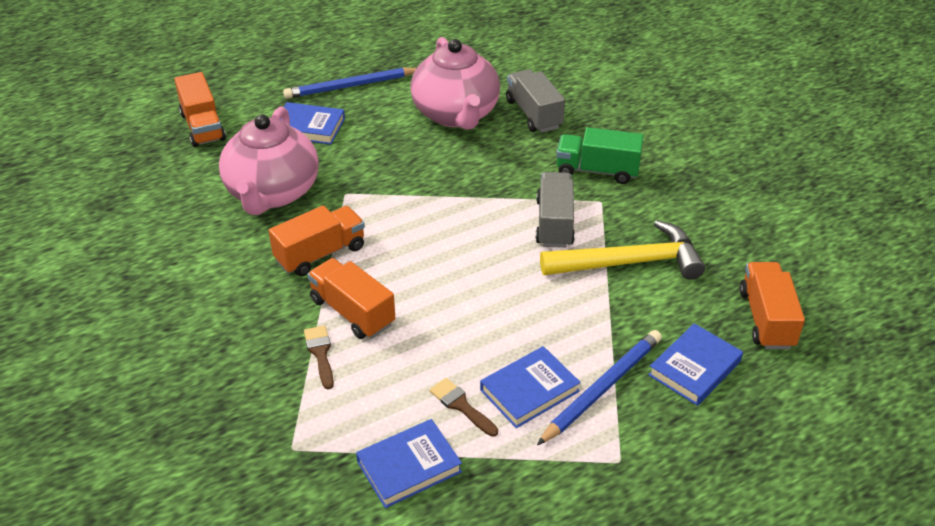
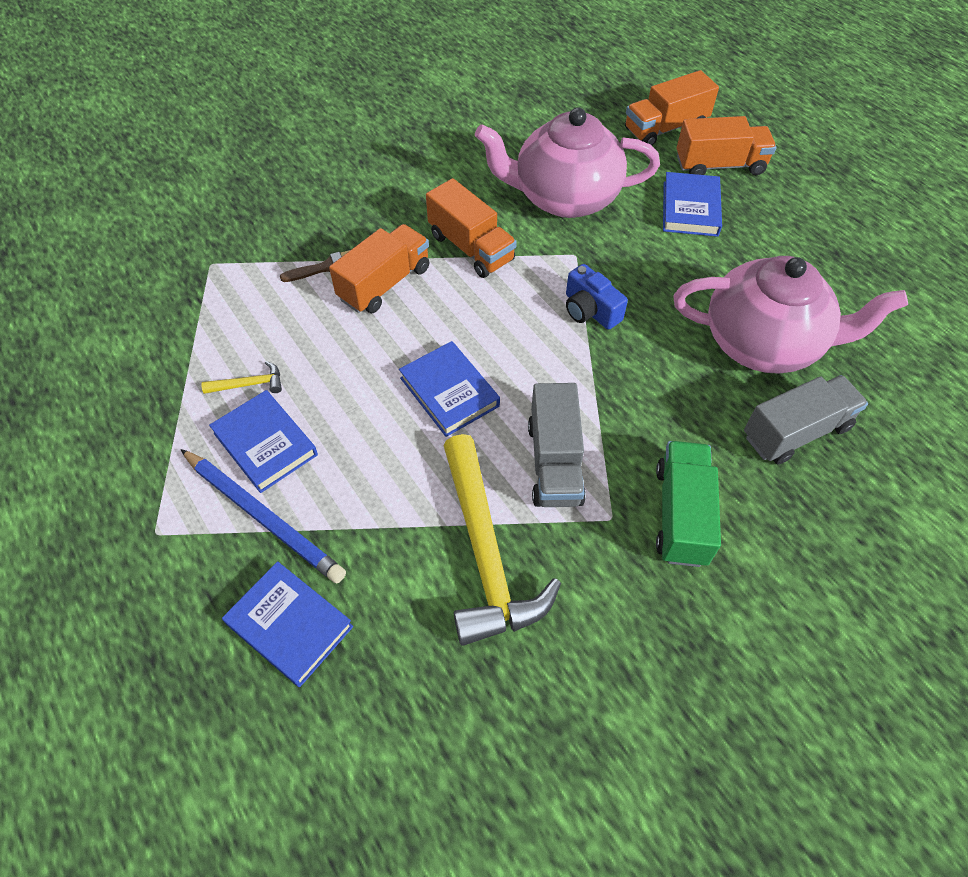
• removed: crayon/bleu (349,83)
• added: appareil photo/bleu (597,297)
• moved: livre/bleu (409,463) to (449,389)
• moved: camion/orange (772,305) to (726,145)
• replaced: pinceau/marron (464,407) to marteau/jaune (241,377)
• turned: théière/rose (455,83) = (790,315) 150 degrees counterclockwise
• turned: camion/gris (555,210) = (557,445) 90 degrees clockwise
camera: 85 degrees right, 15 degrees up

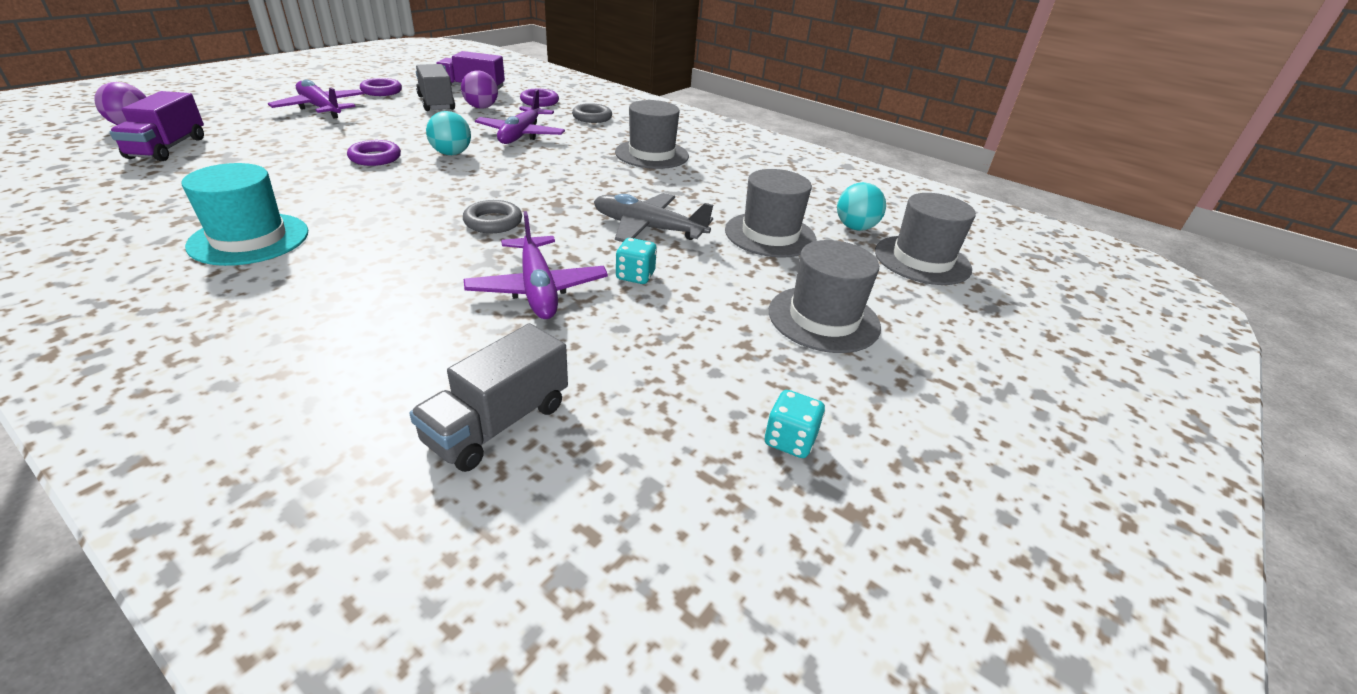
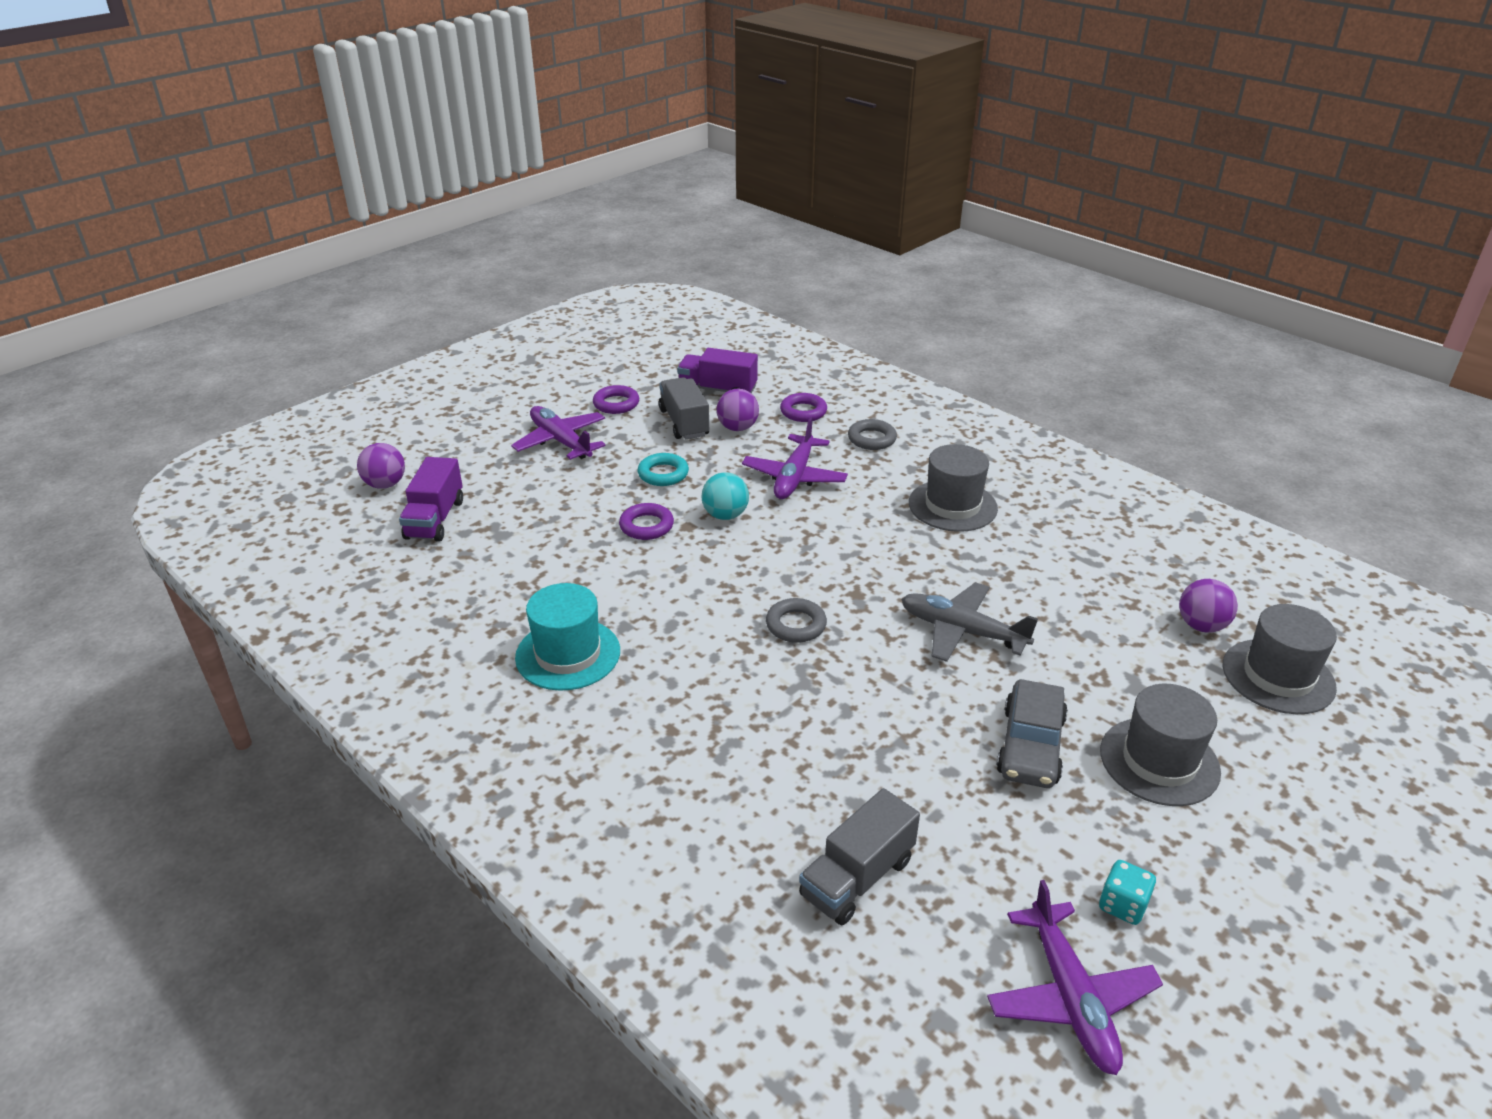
• removed: dé/turquoise (636,261)
• removed: chapeau/gris (770,213)
• added: anneau/turquoise (663,469)
• added: voiture/gris (1032,733)
• moved: avion/violet (536,265) to (1075,977)
• recoloured: balle/turquoise (861,206) to balle/violet (1208,606)
camera: 10 degrees right, 0 degrees up

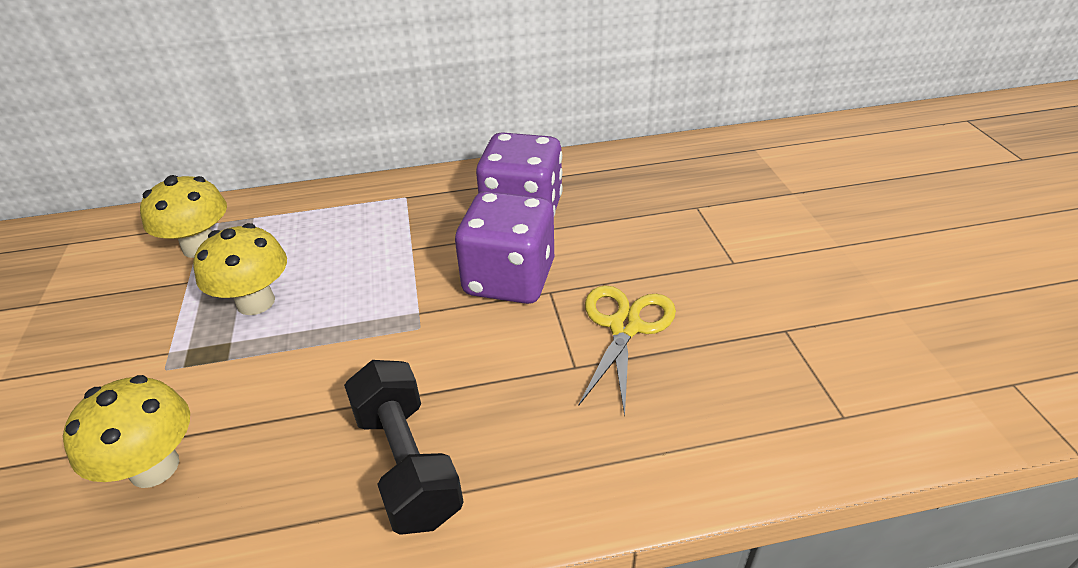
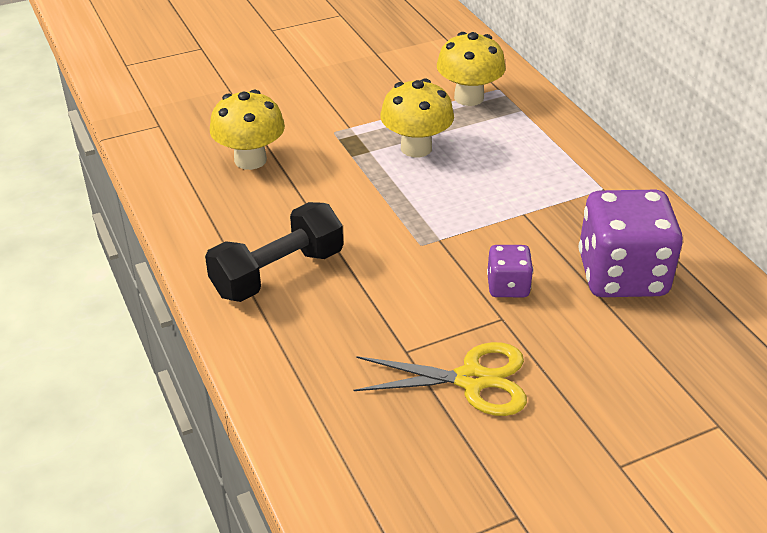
• resized: dé/violet (504,247) = (510,271) x0.49
camera: 75 degrees right, 0 degrees up

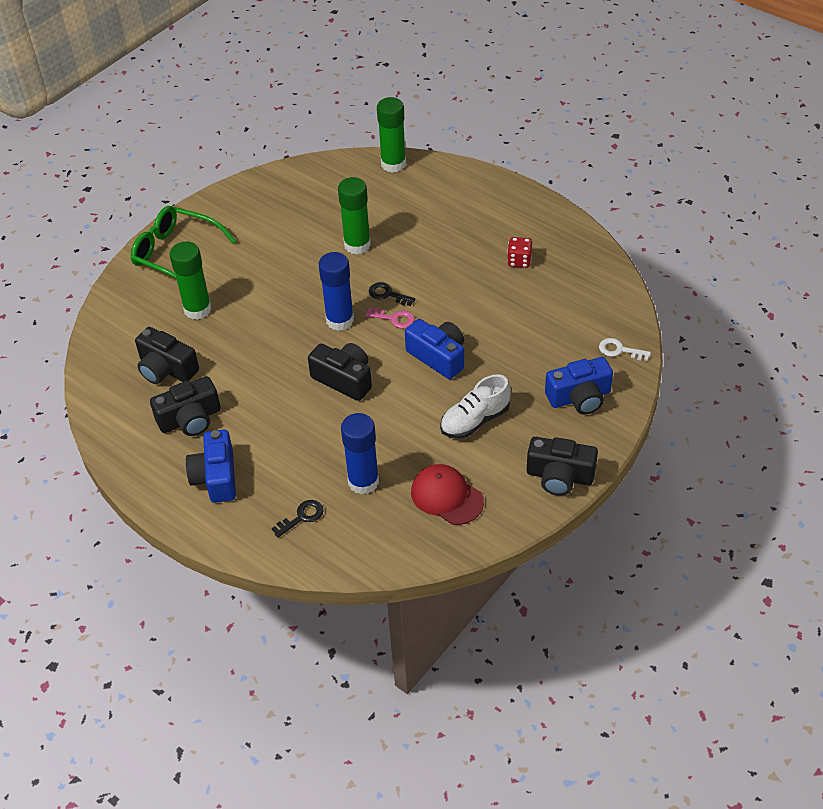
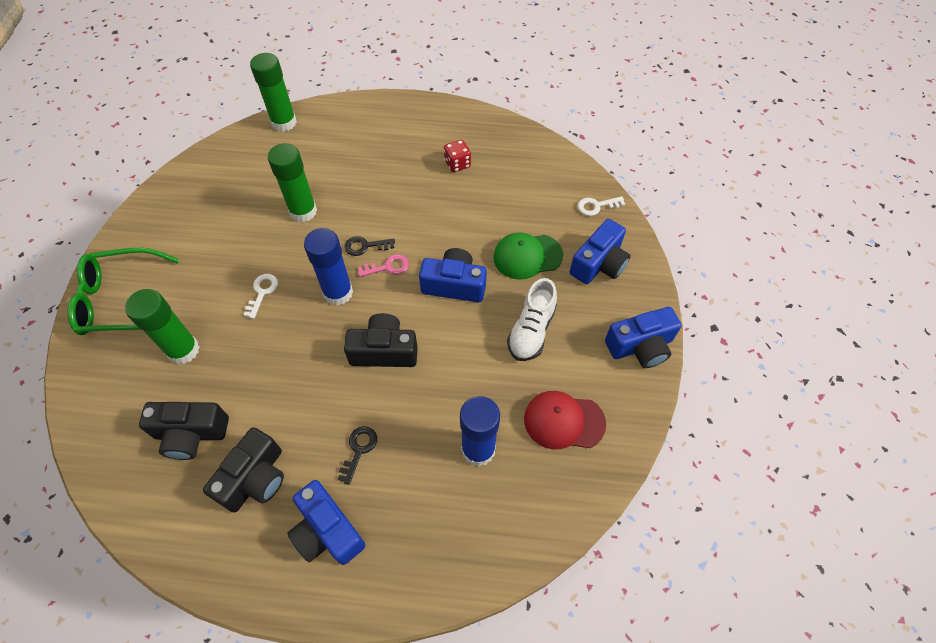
• added: clé/blanc (261,296)
• added: casquette/vert (528,256)
• moved: clé/noir (298,518) to (357,455)
• recoloured: appareil photo/noir (562,466) to appareil photo/bleu (643,337)
camera: 35 degrees left, 10 degrees up

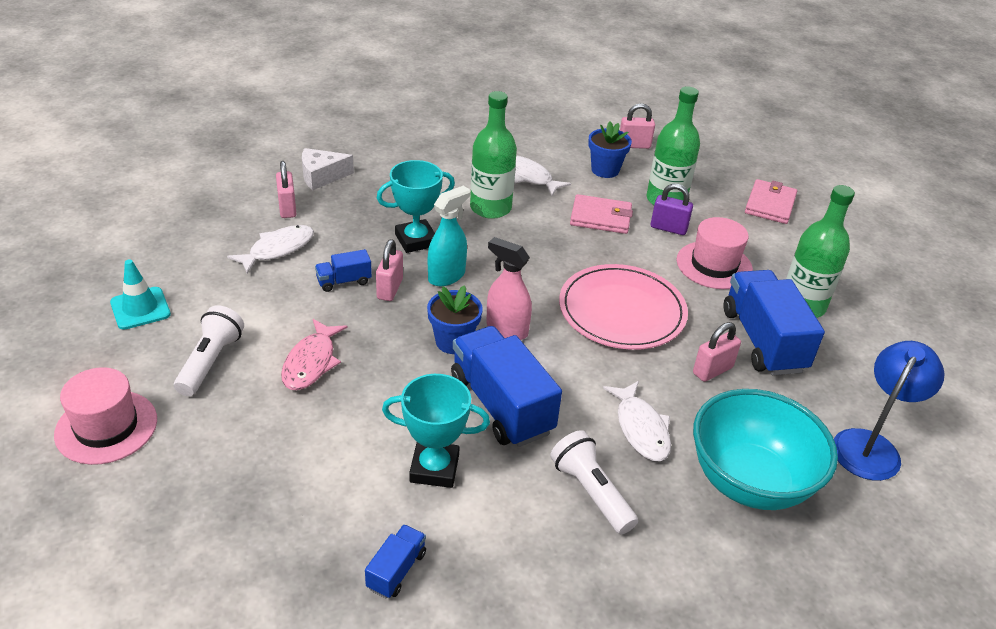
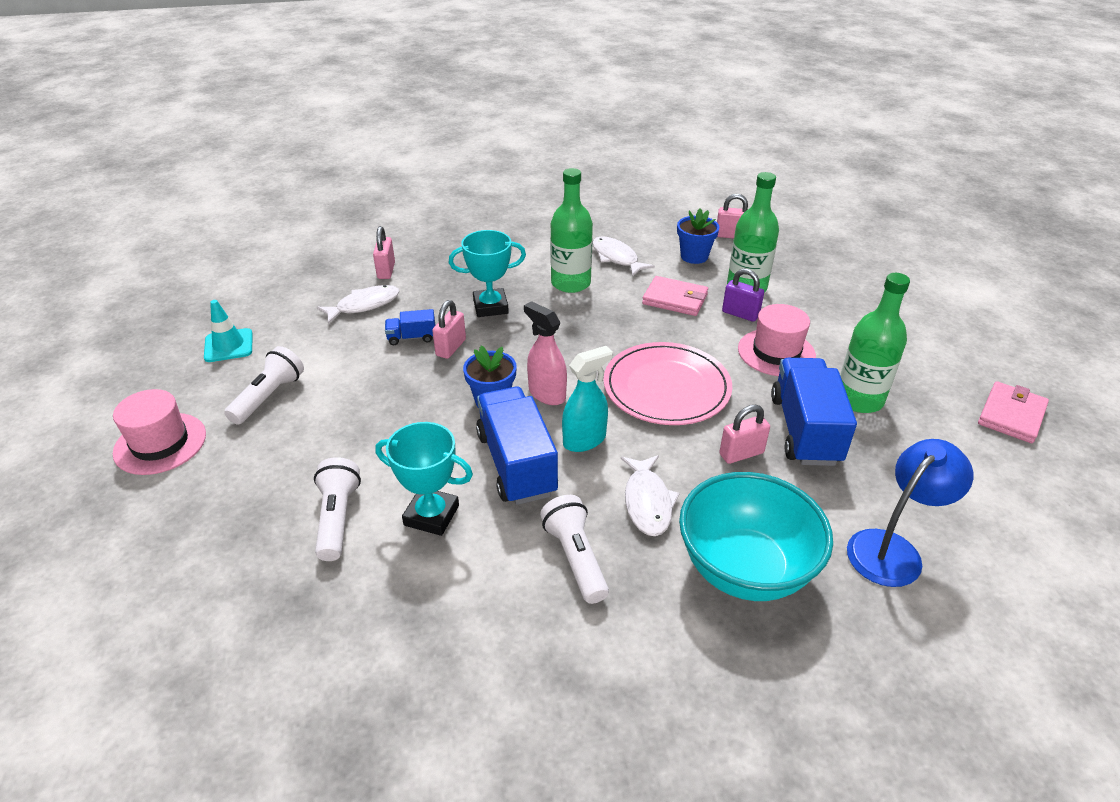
• removed: poisson/rose (314,354)
• removed: fromage/blanc (328,169)
• removed: camion/bleu (395,561)
• added: lampe de poche/blanc (337,509)
• moved: vaporisateur/turquoise (449,236) to (587,399)
• moved: portefeuille/rose (771,201) to (1013,412)
camera: 15 degrees right, 0 degrees up

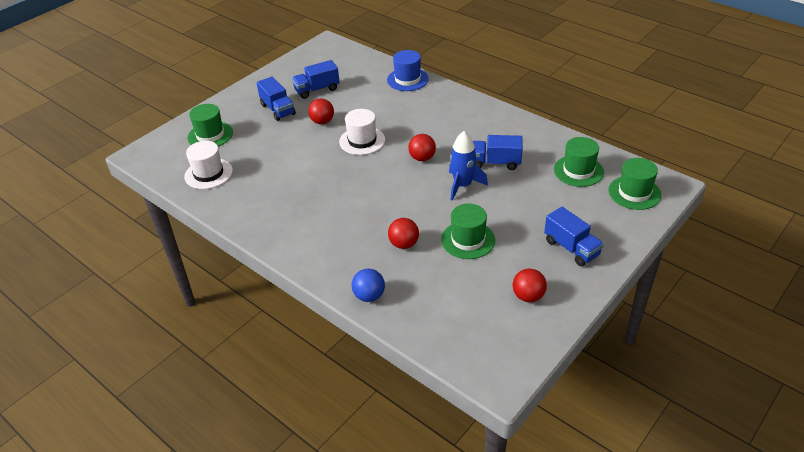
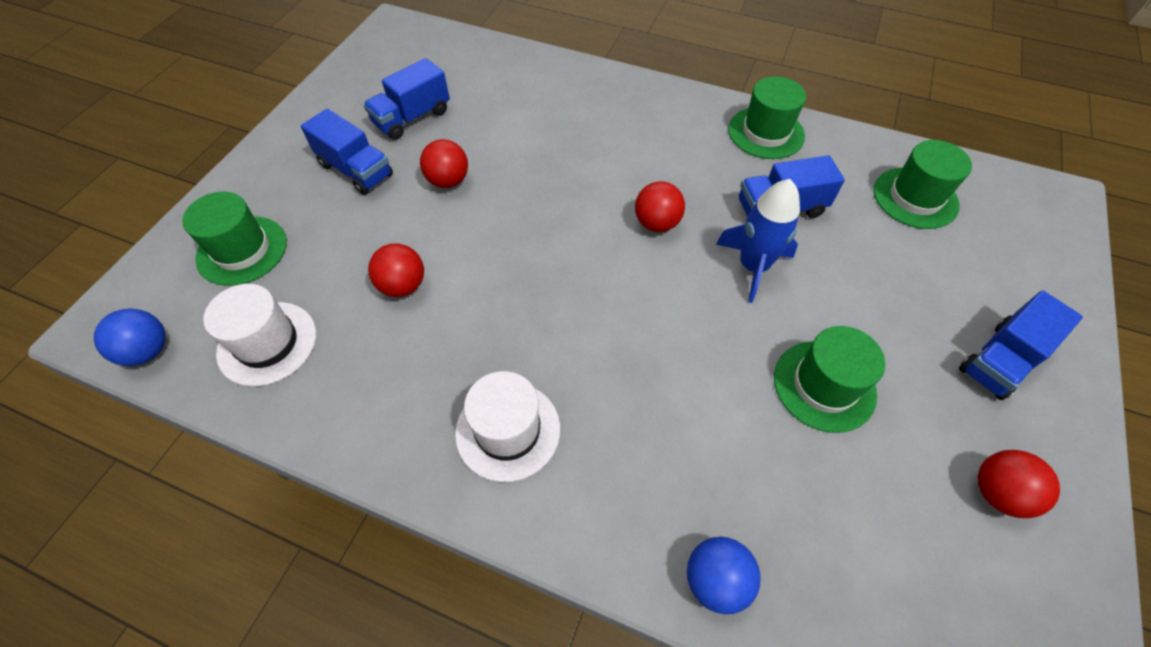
• removed: chapeau/bleu (408,70)
• added: balle/bleu (130,337)
• moved: chapeau/blanc (362,132) to (507,426)
• moved: balle/rouge (403,233) to (396,270)
• moved: chapeau/vert (634,184) to (767,117)
• turned: camion/bleu (574,236) = (1021,345) 105 degrees clockwise
camera: 20 degrees left, 15 degrees up

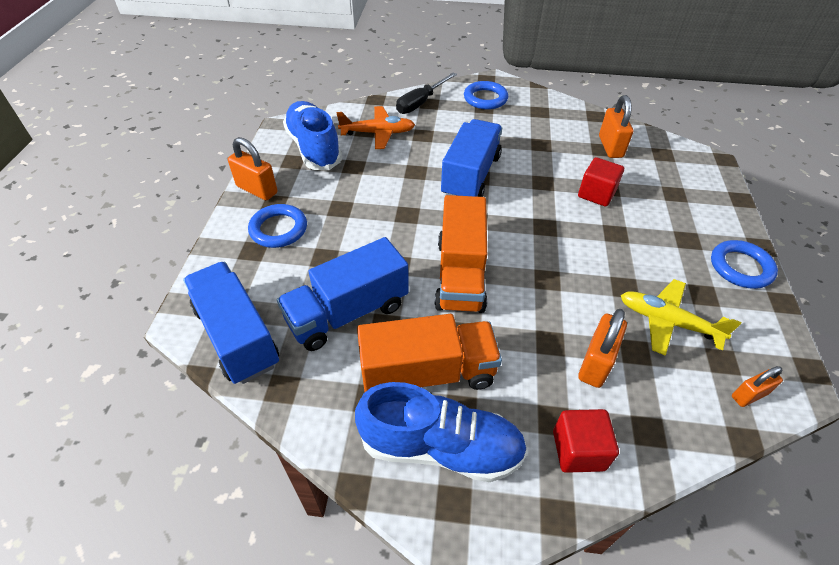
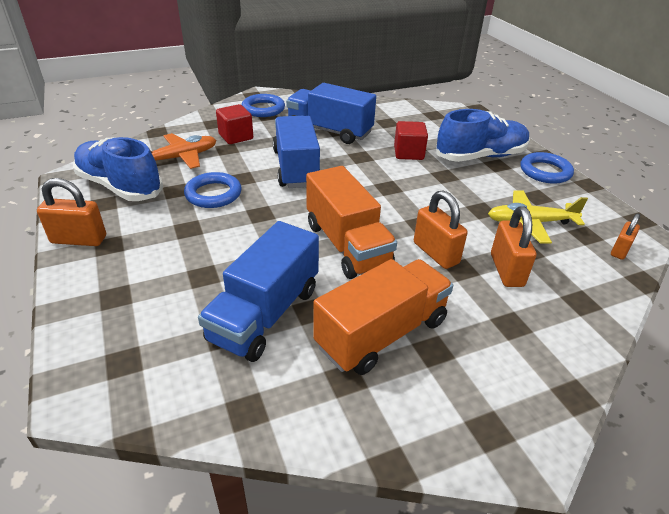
• removed: tournevis/noir (426,93)
• moved: camion/bleu (231,323) to (331,113)
• moved: anneau/bleu (277,226) to (213,190)
• moved: chaussure/bleu (441,432) to (483,135)
• moved: cube/rouge (586,441) to (234,124)
• moved: cadenas/orange (616,126) to (441,229)
camera: 30 degrees left, 10 degrees down

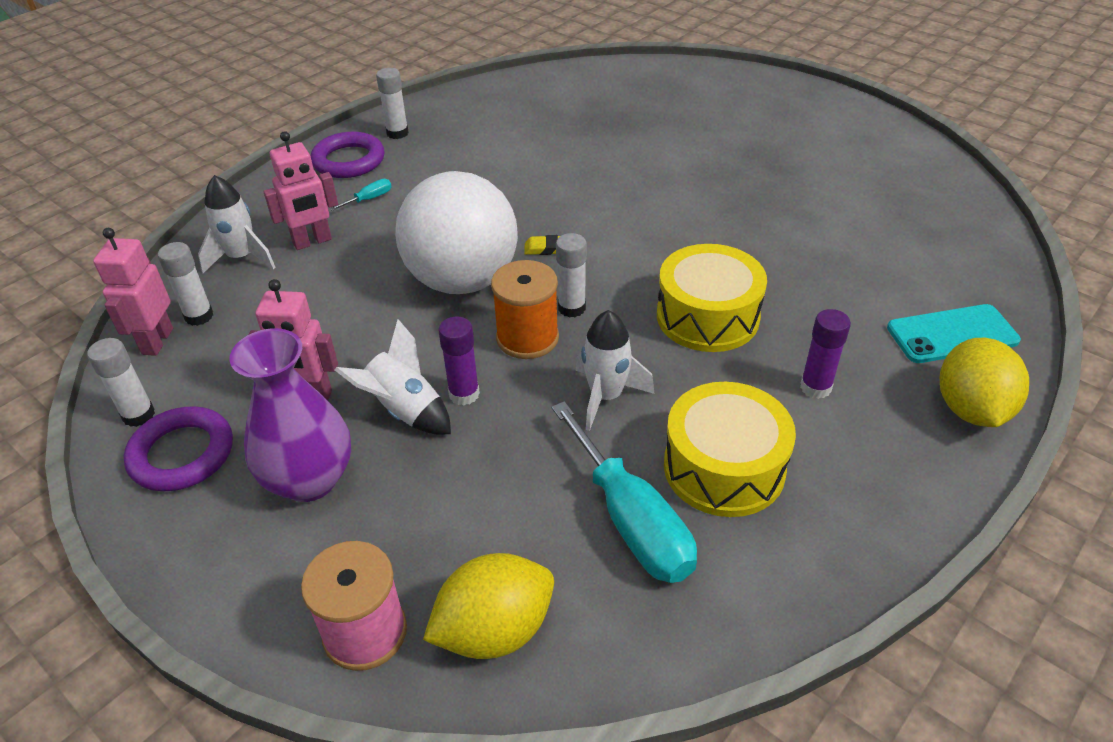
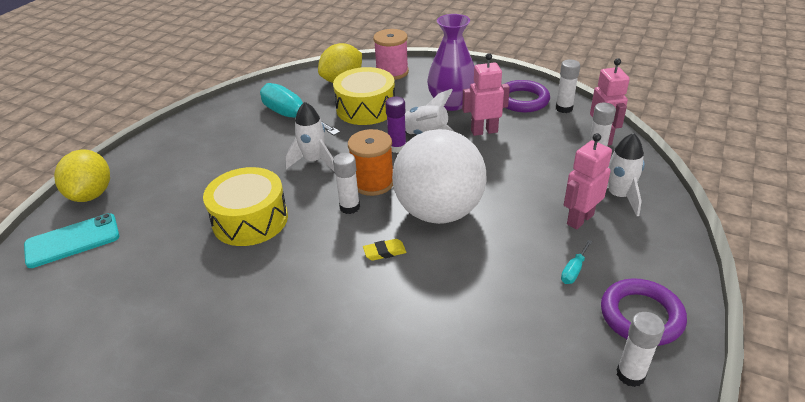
• removed: bâton de colle/violet (825,354)
• moved: tambour/jaune (730,449) to (364,96)
camera: 165 degrees right, 5 degrees down

